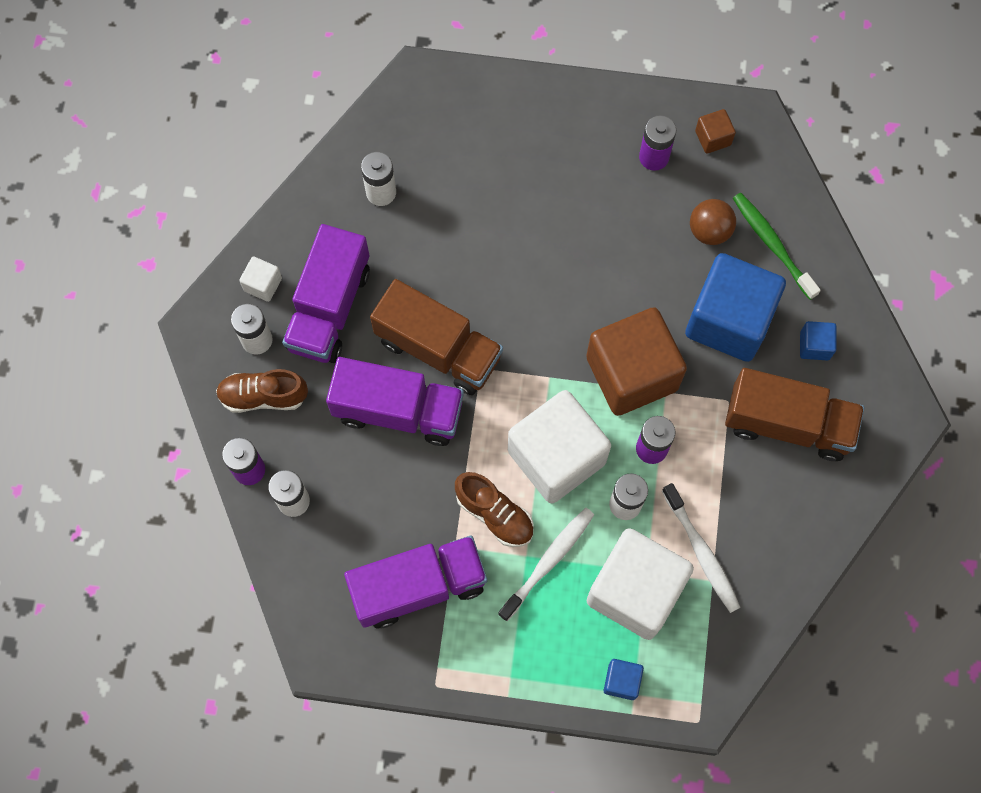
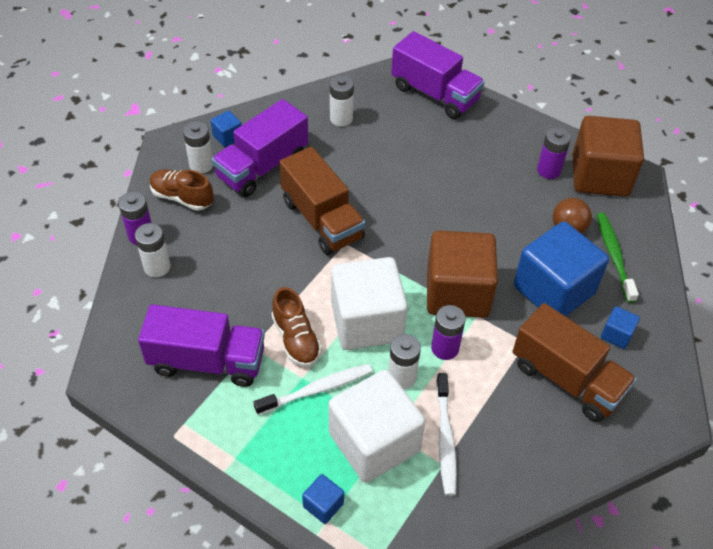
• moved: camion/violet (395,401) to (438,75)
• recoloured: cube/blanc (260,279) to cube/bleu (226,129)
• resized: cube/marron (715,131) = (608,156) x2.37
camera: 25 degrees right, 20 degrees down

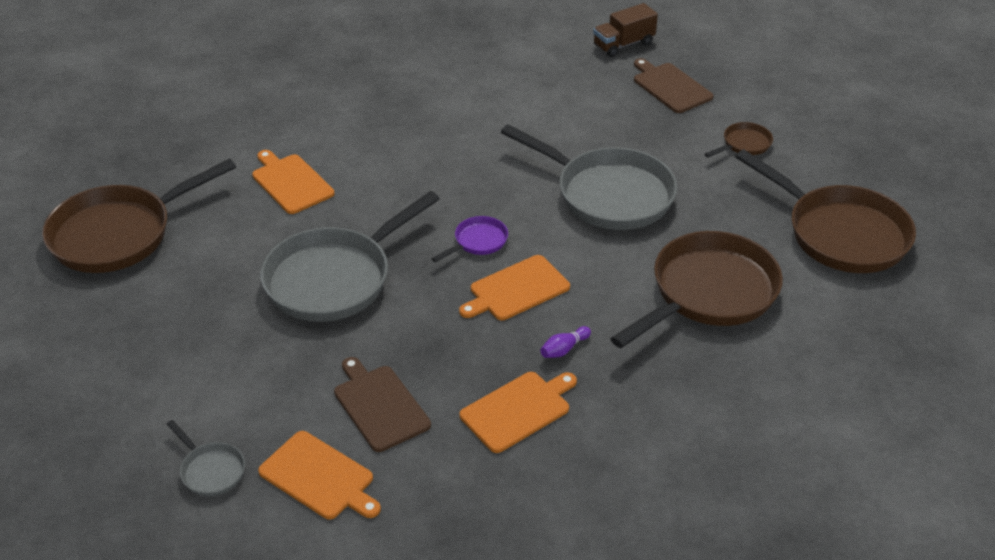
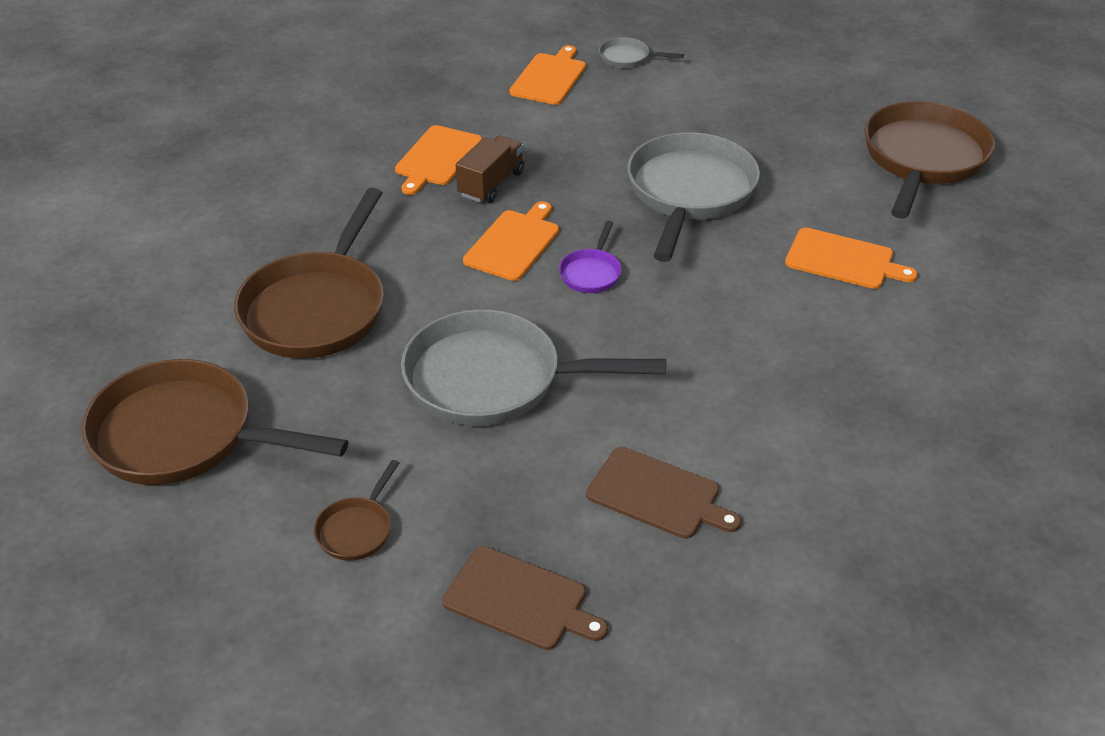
• removed: quille/violet (565,342)
• moved: planche à découper/marron (382,404) to (664,493)
• moved: camion/marron (625,30) to (490,169)
• turned: planche à découper/orange (319,475) = (547,75) 105 degrees clockwise
camera: 150 degrees right, 0 degrees up

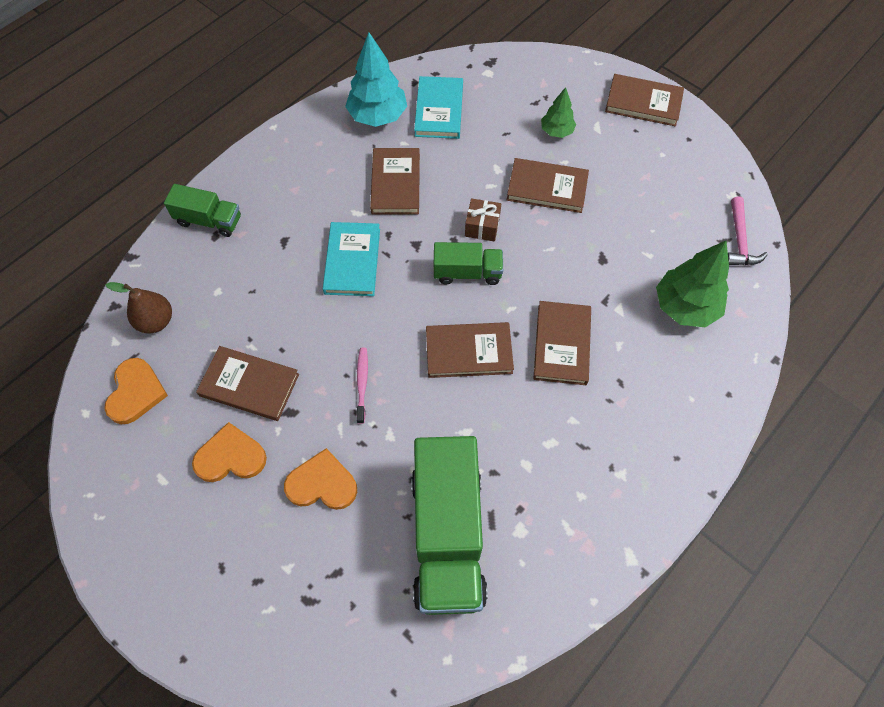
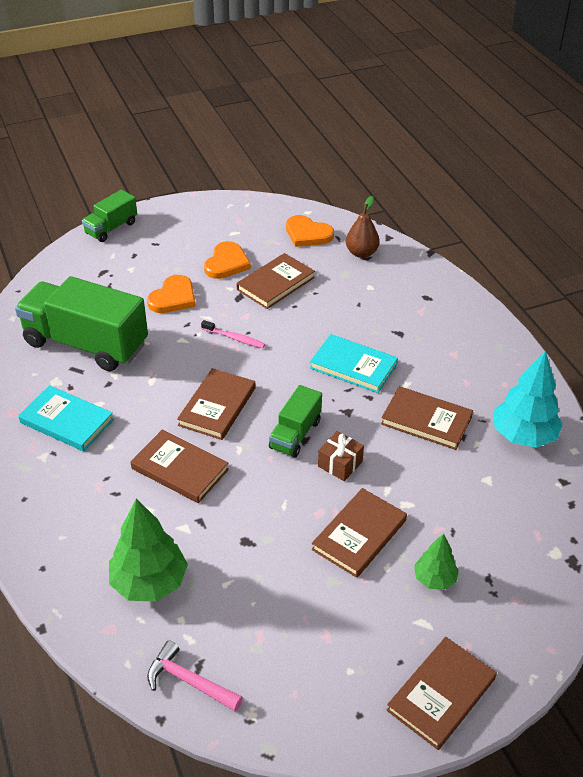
• moved: camion/vert (202,210) to (109,216)
• moved: livre/turquoise (438,107) to (66,418)
camera: 115 degrees right, 20 degrees down

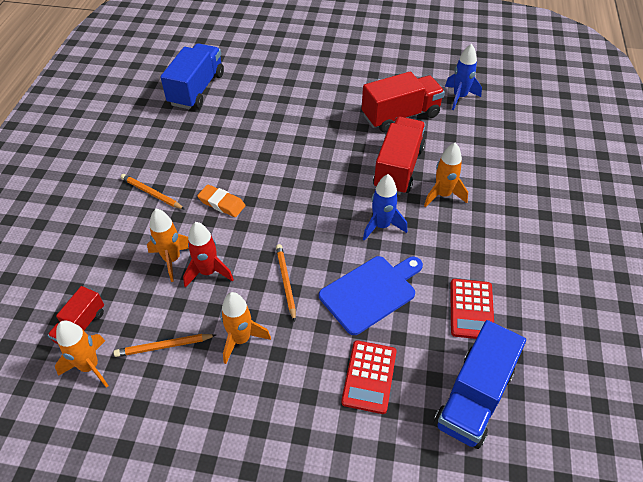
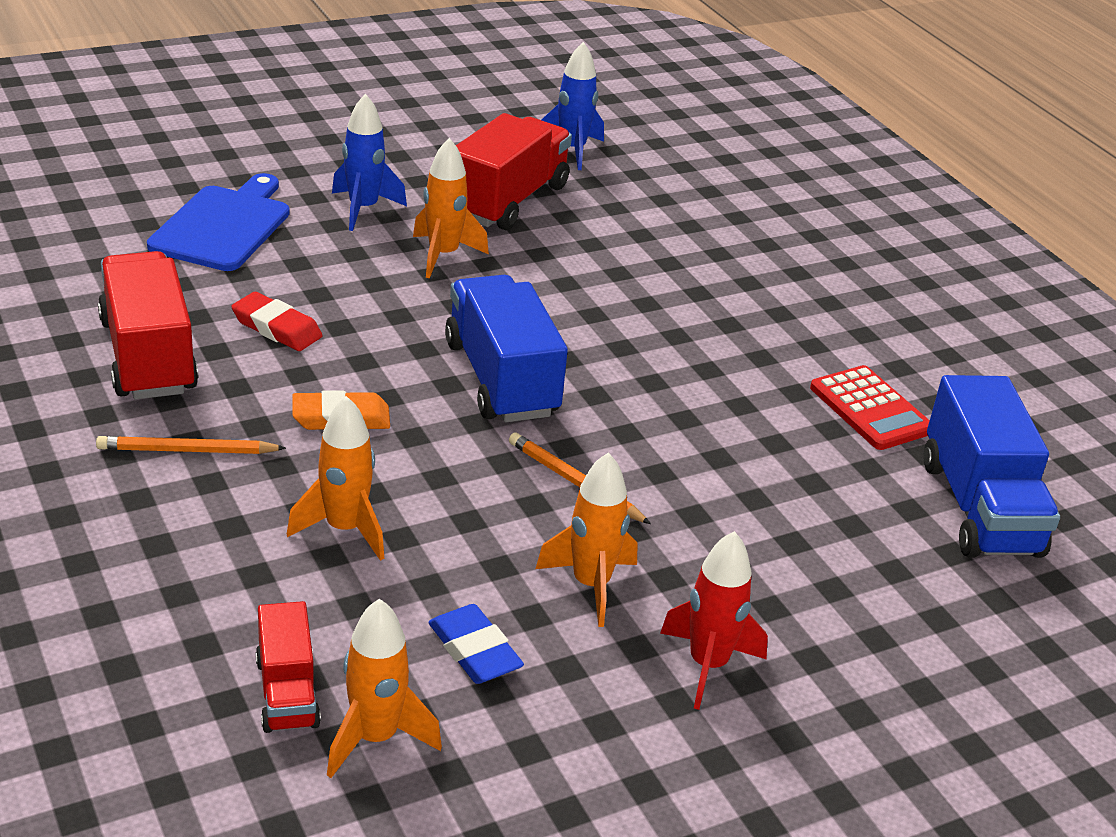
• removed: calculatrice/rouge (369,377)
• added: gomme/rouge (276,321)
• moved: camion/bleu (192,76) to (506,348)
• moved: fusée/rouge (208,255) to (714,620)
• moved: planche à découper/bleu (371,295) to (218,222)
• moved: fusée/bleu (385,207) to (369,162)
• moved: camion/rouge (399,156) to (148,325)
• moved: fusée/orange (446,175) to (451,208)
• replaced: crayon/orange (165,345) to gomme/bleu (476,644)
camera: 40 degrees left, 15 degrees down

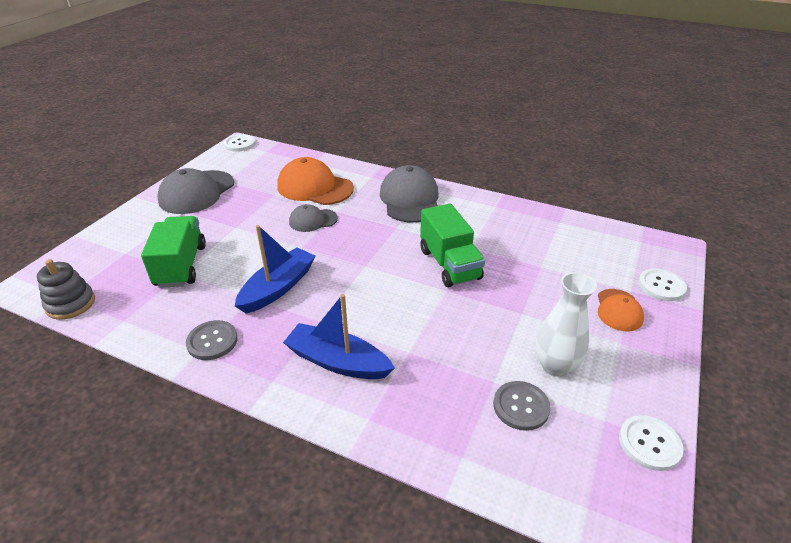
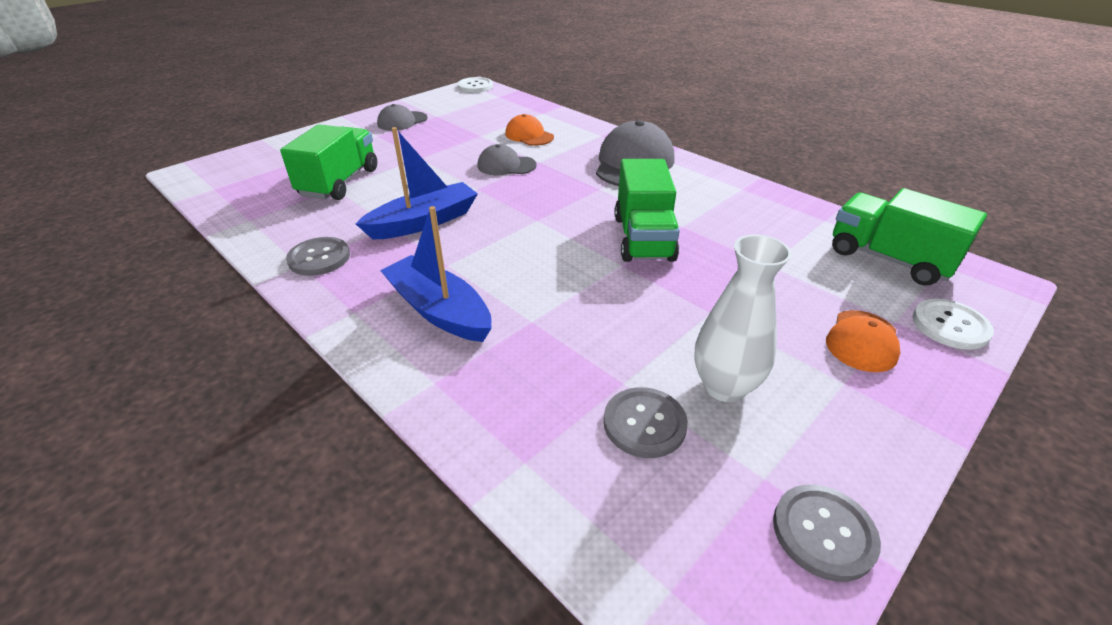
• removed: jouet à empiler/gris (66,289)
• added: camion/vert (909,237)
• recoloured: bouton/blanc (651,443) to bouton/gris (827,533)
• resized: casquette/gris (195,191) = (402,117) x0.56
• resized: casquette/orange (315,181) = (529,130) x0.56
camera: 20 degrees right, 0 degrees up

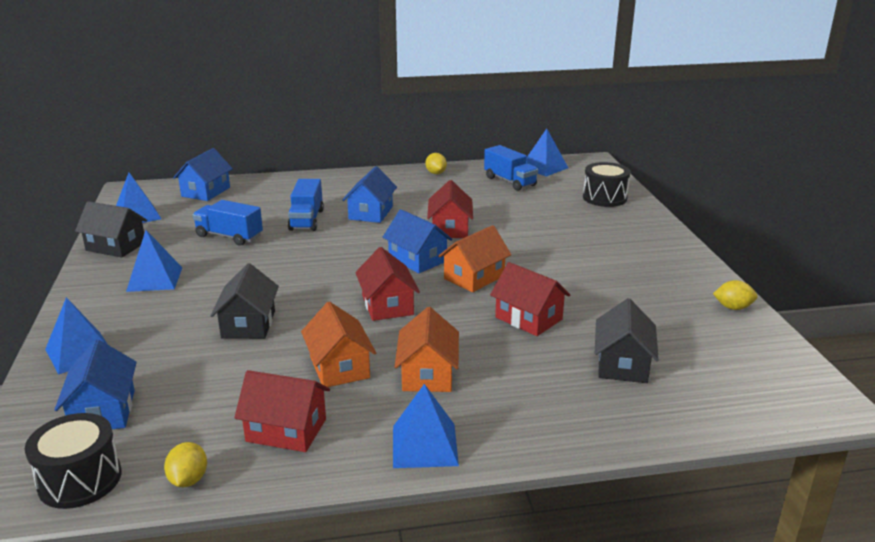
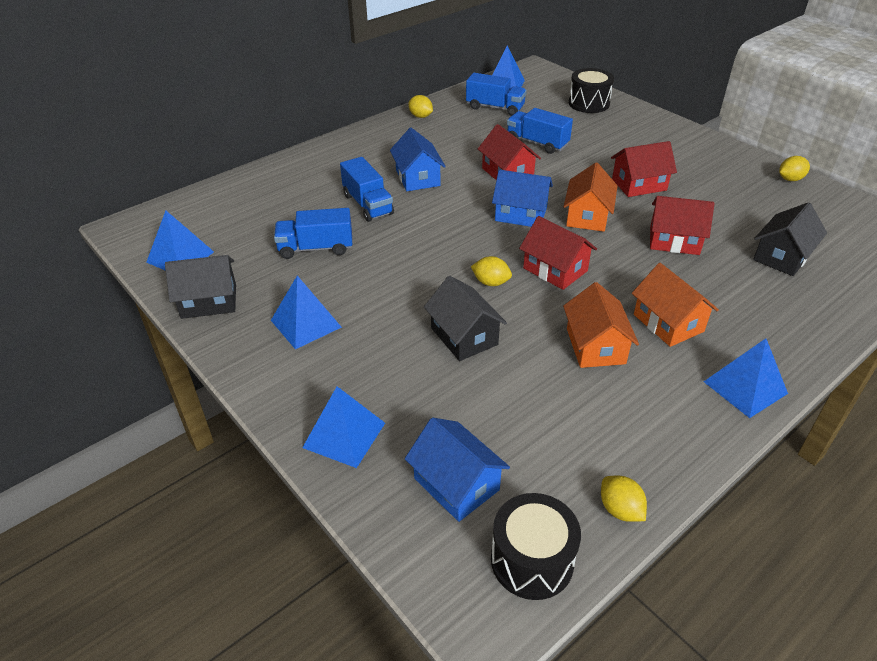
• removed: maison/bleu (203,174)
• added: citron/jaune (491,271)
• added: camion/bleu (540,131)
• moved: maison/rouge (282,411) to (644,169)
• turned: maison/orange (338,344) = (601,325) 45 degrees clockwise
• turned: maison/noir (627,340) = (790,239) 60 degrees clockwise
camera: 30 degrees left, 15 degrees up

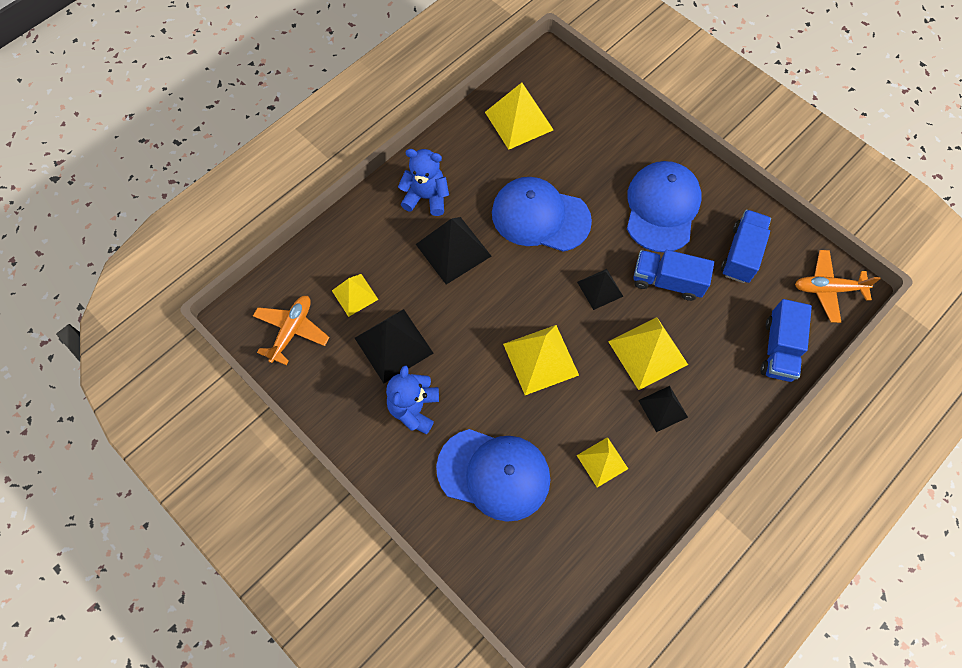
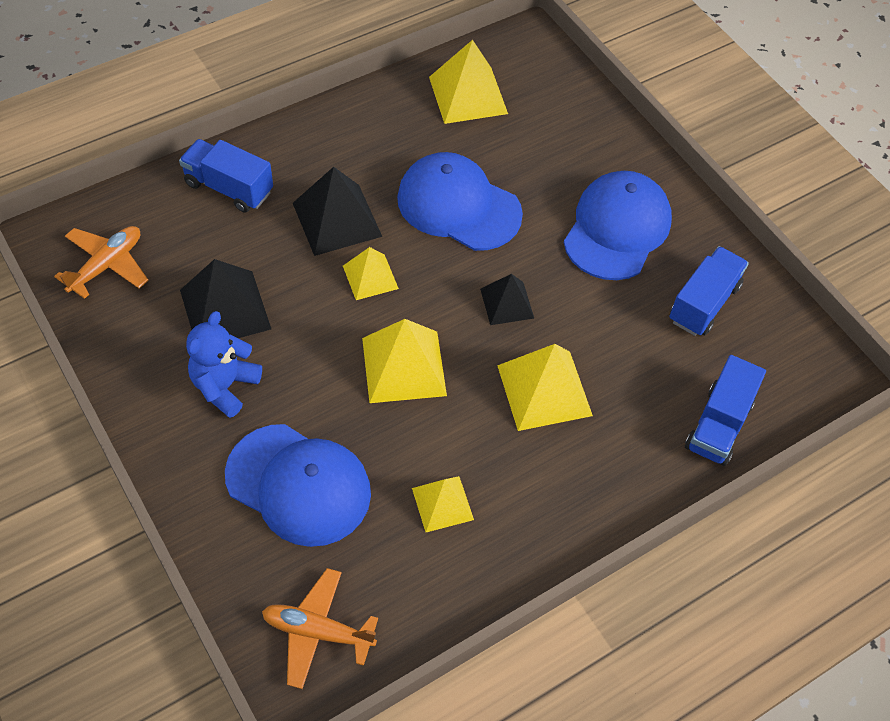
• removed: ours en peluche/bleu (423,182)
• removed: pyramide/noir (663,409)
• moved: pyramide/jaune (355,295) to (371,273)
• moved: camion/bleu (673,275) to (226,176)
• moved: avion/orange (838,286) to (320,628)
camera: 10 degrees right, 10 degrees down

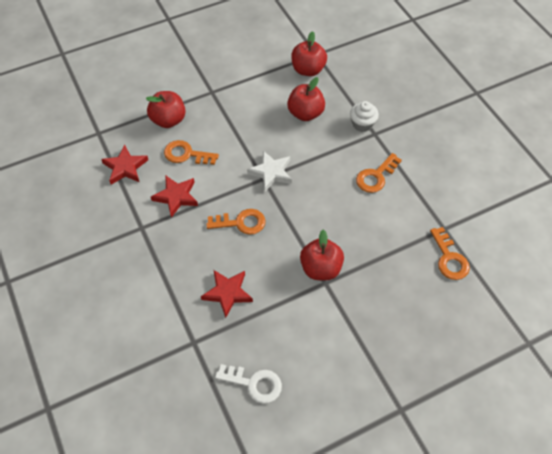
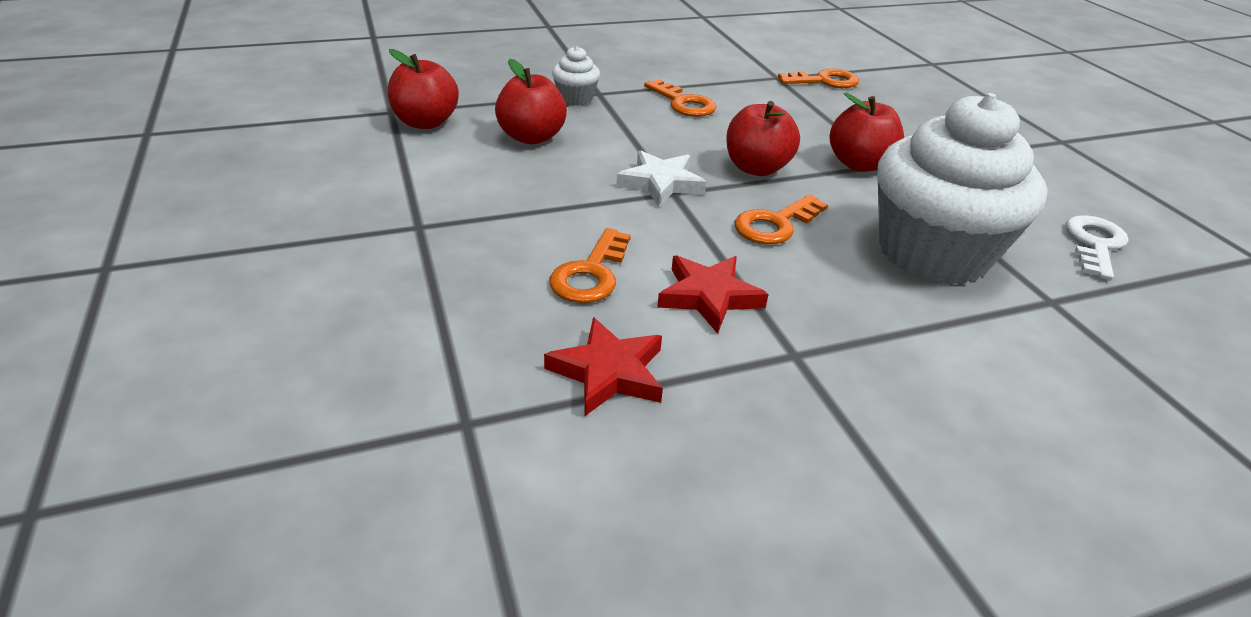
• moved: pomme/rouge (166,109) to (763,138)
• replaced: étoile/rouge (227,294) to muffin/blanc (962,189)
• turned: clé/orange (236,222) = (781,219) 135 degrees counterclockwise
camera: 85 degrees left, 20 degrees down

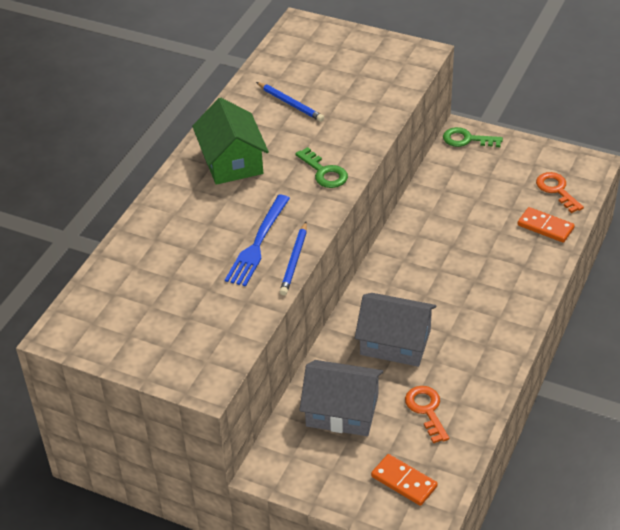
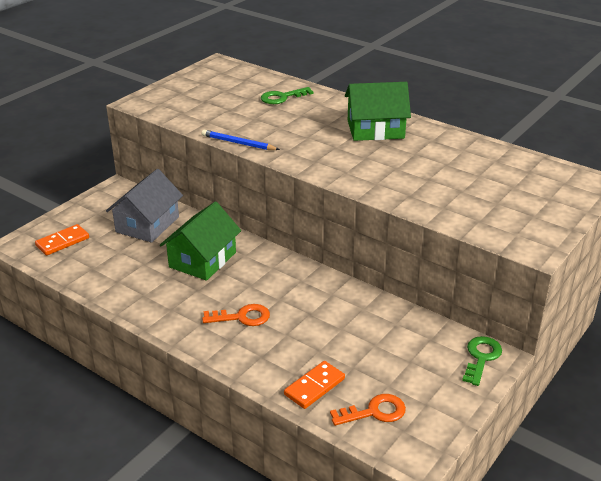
• removed: fourchette/bleu (257,241)
• removed: crayon/bleu (290,102)
• moved: clé/vert (321,167) to (287,95)
• moved: clé/orange (427,414) to (236,315)
• recoloured: maison/gris (396,330) to maison/vert (200,241)
camera: 100 degrees right, 10 degrees down

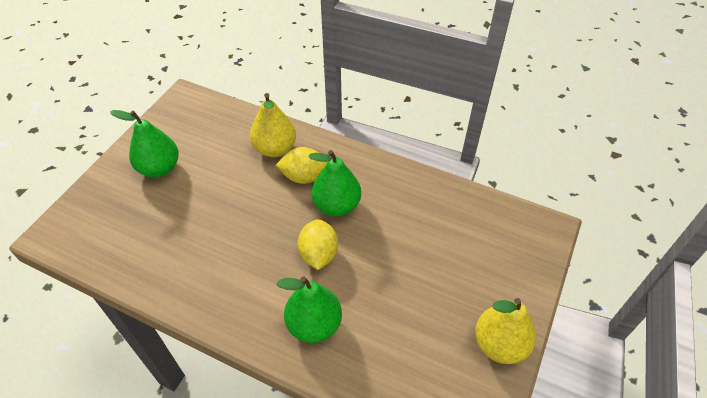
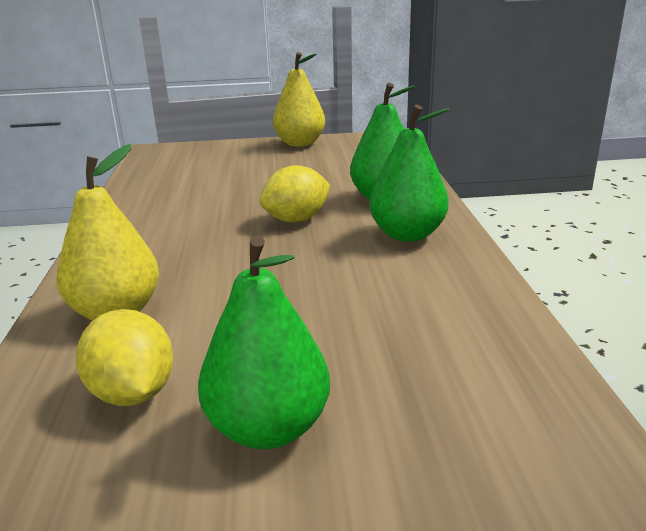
• moved: citron/jaune (301,165) to (124,357)
• moved: poire/vert (334,183) to (409,173)
camera: 120 degrees left, 25 degrees down

